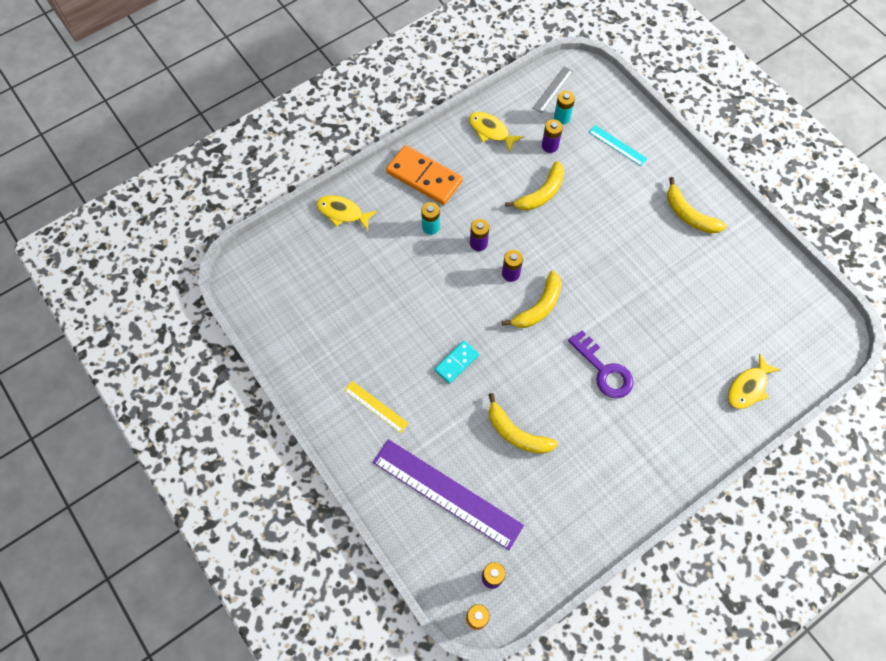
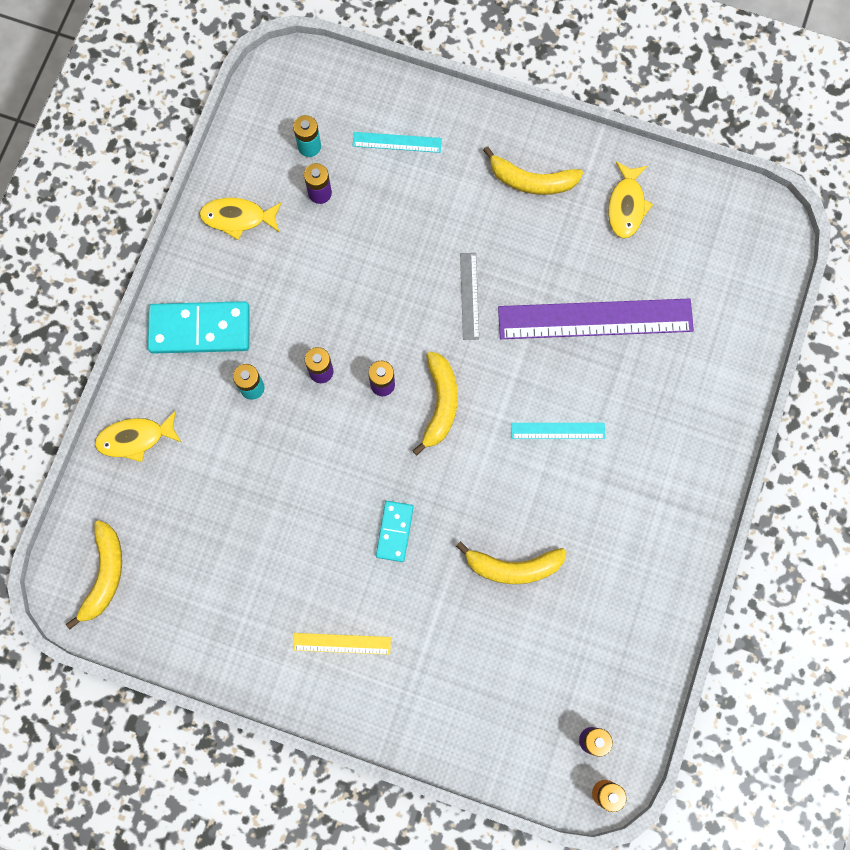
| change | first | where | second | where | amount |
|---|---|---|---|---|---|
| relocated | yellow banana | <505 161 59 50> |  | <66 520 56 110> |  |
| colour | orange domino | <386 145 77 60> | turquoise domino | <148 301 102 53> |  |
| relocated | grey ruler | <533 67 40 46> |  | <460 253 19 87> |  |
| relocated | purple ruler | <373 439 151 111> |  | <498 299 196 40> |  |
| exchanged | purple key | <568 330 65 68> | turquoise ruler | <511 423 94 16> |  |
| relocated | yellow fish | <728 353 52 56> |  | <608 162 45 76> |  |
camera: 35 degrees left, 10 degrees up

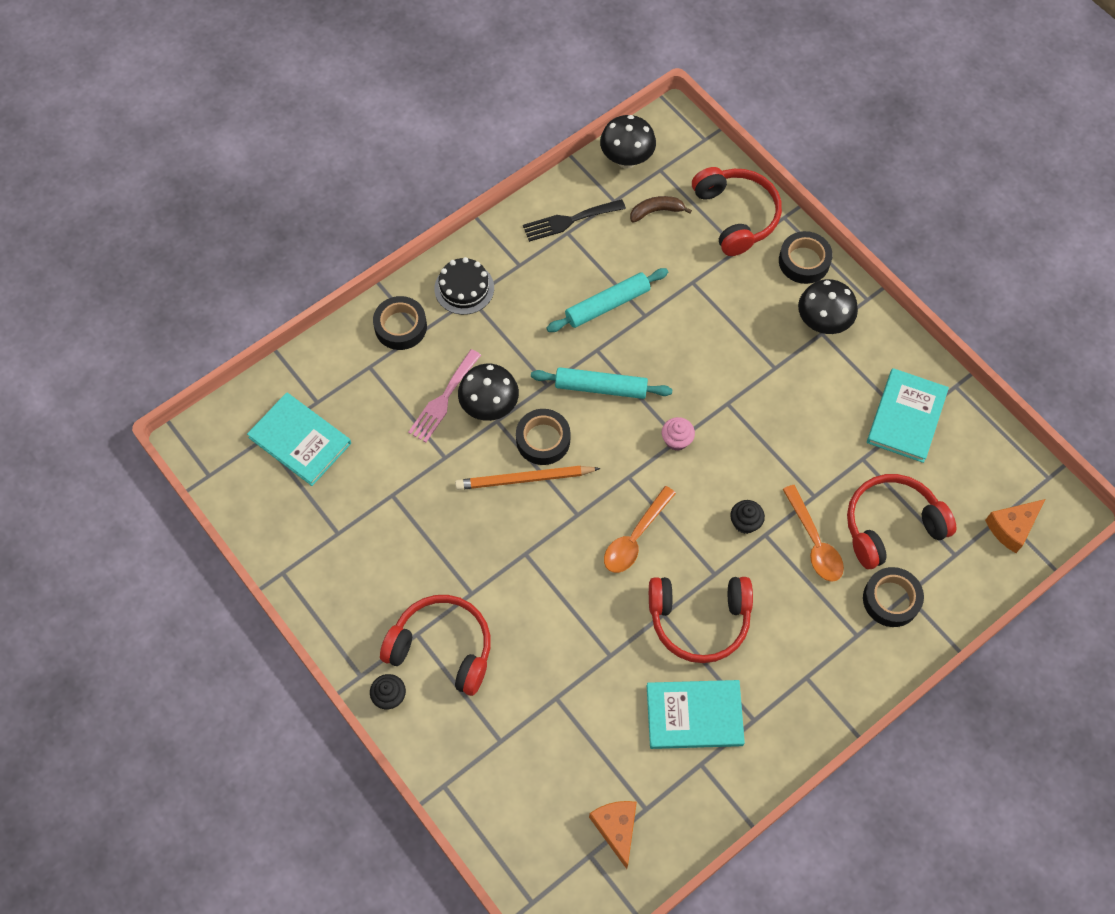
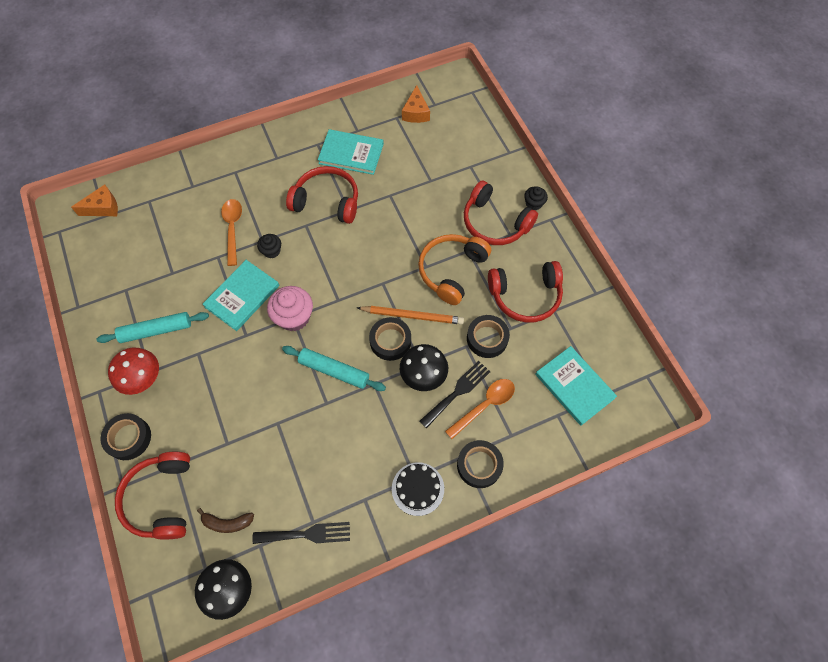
| change | first | where | second | where | amount |
|---|---|---|---|---|---|
| relocated | turquoise rolling pin | <546 268 122 64> |  | <97 312 112 31> |  |
| colour | black mushroom | <798 279 60 55> | red mushroom | <108 347 51 48> |  |
| relocated | turquoise book | <867 368 82 95> |  | <203 260 76 71> |  |
| size | pink cupcake | <662 417 33 34> |  | <267 286 46 45> | x1.78 |
| appeared |  |  | orange headphones | <418 234 73 71> |  |
| colour | pink fork | <408 349 73 93> | black fork | <420 361 70 67> |  |
| relocated | orange spoon | <604 486 72 87> |  | <445 379 70 60> |  |
| relocated | black tape | <863 567 61 60> |  | <467 315 43 43> |  |
| relocated | red headphones | <847 474 110 95> |  | <488 261 75 62> |  |
camera: 165 degrees left, 0 degrees up

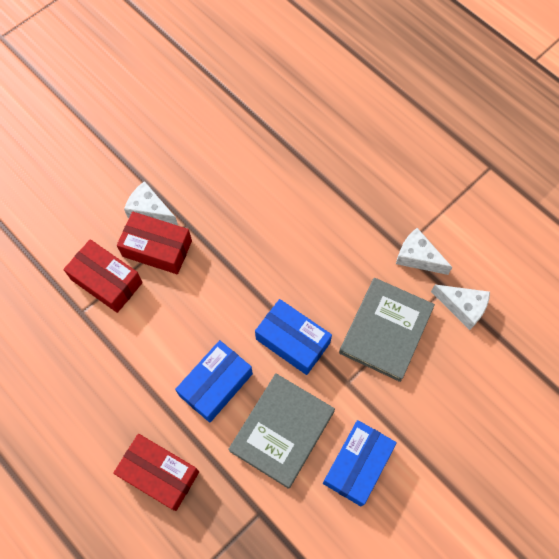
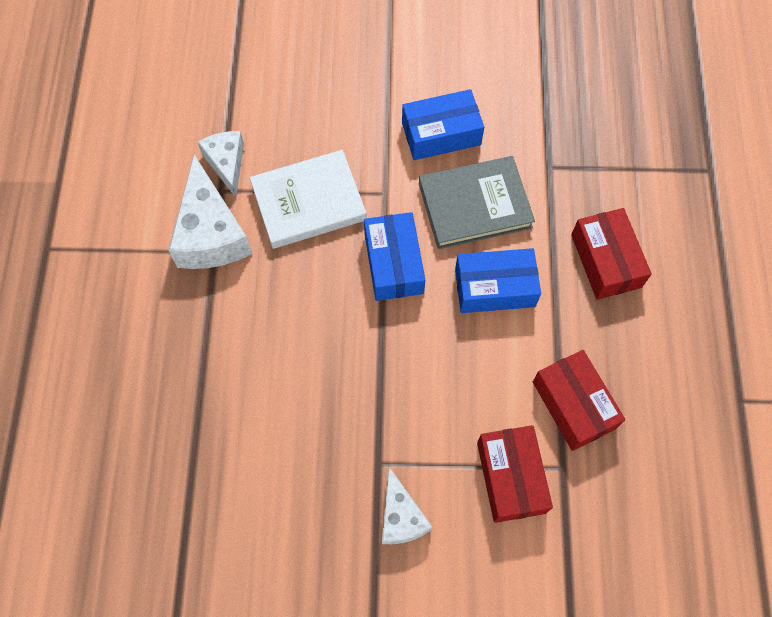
| change | first | where | second | where | amount |
|---|---|---|---|---|---|
| size | white cheese | <396 228 56 47> |  | <168 155 84 114> | x1.66 |
| colour | grey book | <339 278 96 104> | white book | <250 150 117 99> |  |
| relocated | red box | <117 212 75 62> |  | <533 350 92 101> |  |
camera: 135 degrees left, 0 degrees up

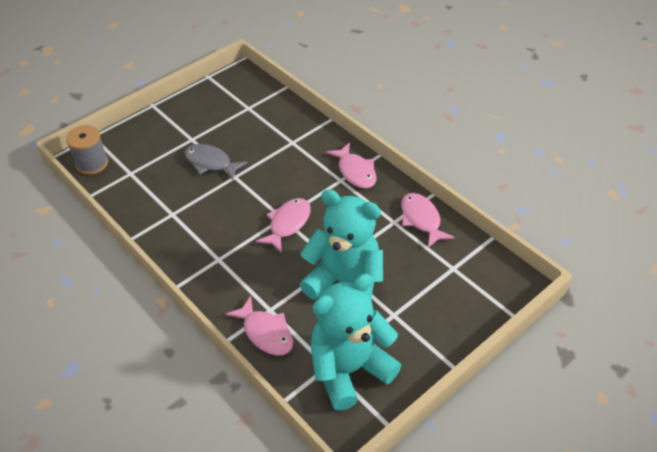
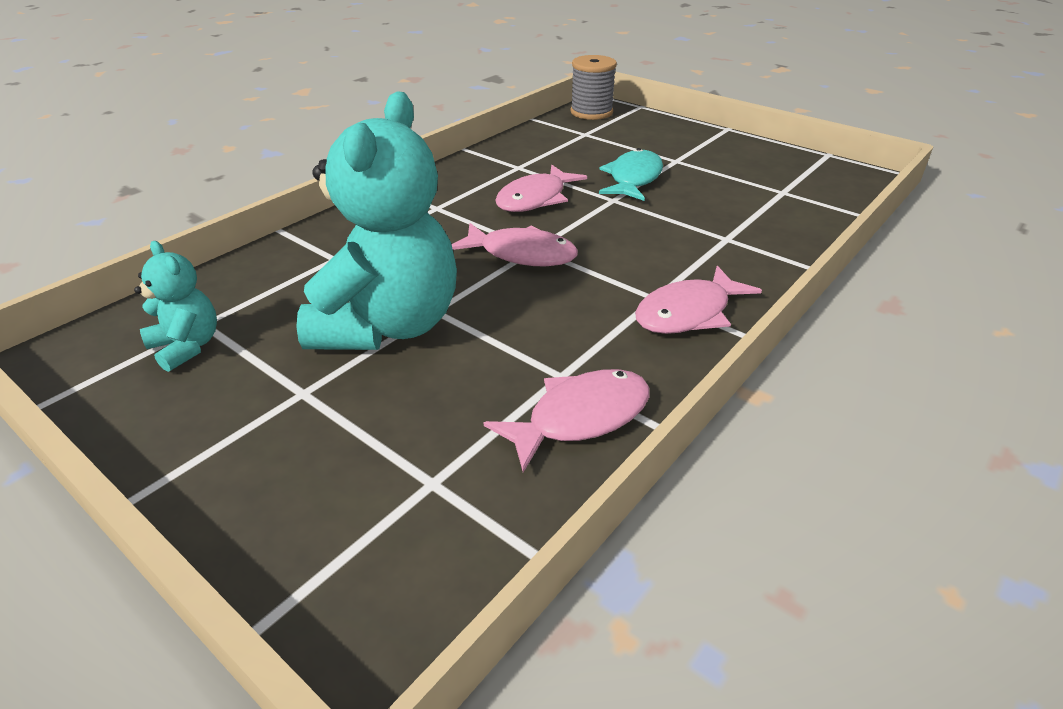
| change | first | where | second | where | amount |
|---|---|---|---|---|---|
| size | turquoise teddy bear | <311 274 91 137> |  | <134 241 83 131> | x0.47 |
| relocated | pink fish | <226 296 68 60> |  | <495 165 92 47> |  |
| colour | grey fish | <184 144 64 36> | turquoise fish | <599 148 64 53> |  |
camera: 80 degrees right, 10 degrees down

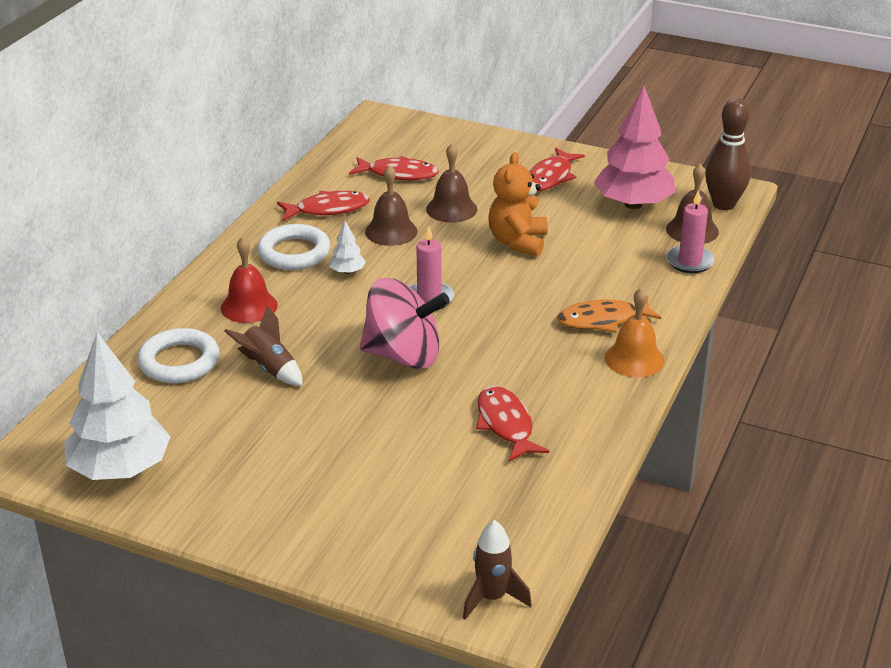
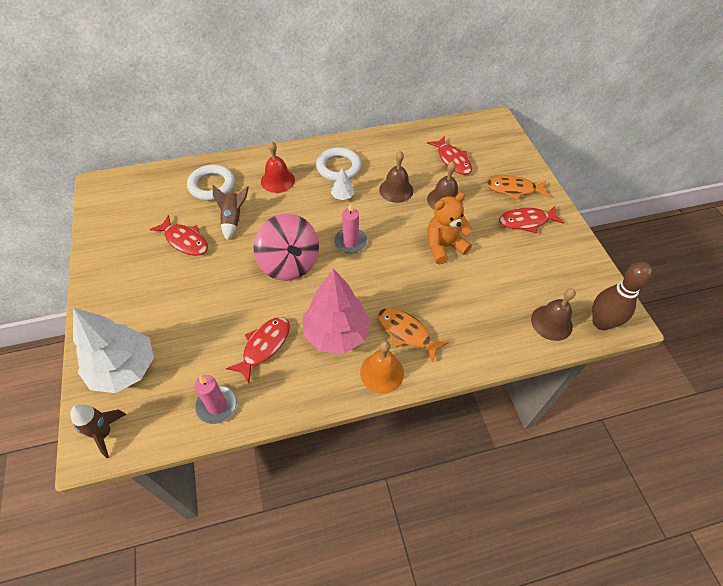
| change | first | where | second | where | amount |
|---|---|---|---|---|---|
| relocated | white tree | <64 332 107 148> |  | <73 308 81 85> |  |
| relocated | red fish | <277 191 93 30> |  | <150 215 58 41> |  |
| relocated | pink candle | <666 190 49 83> |  | <194 375 43 49> |  |
| relocated | pink tree | <594 86 82 123> |  | <303 269 68 85> |  |
| appeared |  |  | orange fish | <486 176 63 24> |  |
camera: 50 degrees right, 20 degrees up

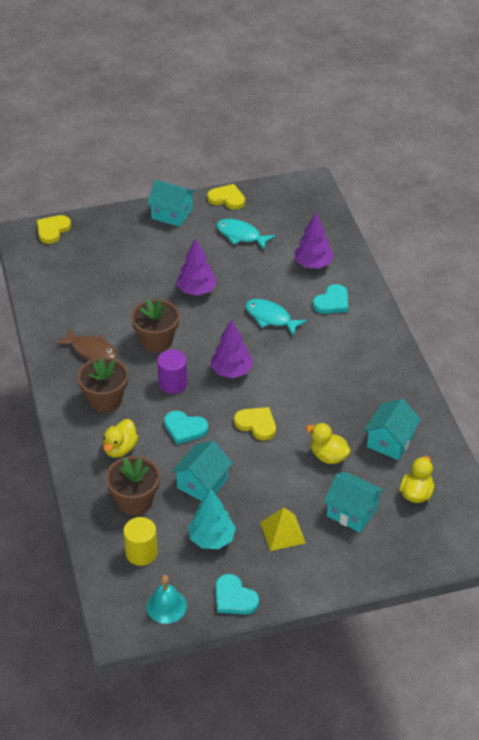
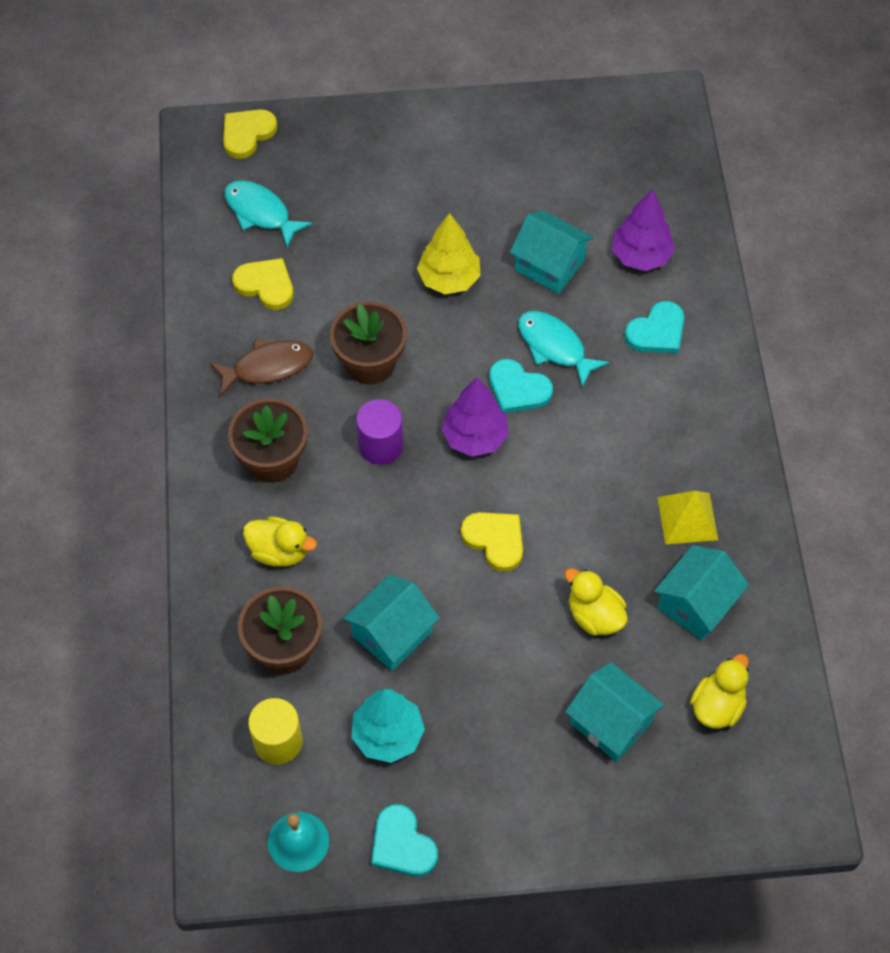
| change | first | where | second | where | amount |
|---|---|---|---|---|---|
| spun | brown fish | <55 328 63 32> |  | <210 339 103 57> | 60 degrees counterclockwise |
| relocated | turquoise fish | <216 219 59 31> |  | <225 180 87 68> |  |
| relocated | yellow heart | <207 184 38 26> |  | <232 258 62 52> |  |
| spun | yellow duck | <103 419 35 39> |  | <243 516 74 51> | 105 degrees counterclockwise |
| colour | purple tree | <176 239 41 57> | yellow tree | <417 213 63 81> |  |
| relocated | turquoise heart | <164 411 44 33> |  | <489 359 64 54> |  |
| relocated | turquoise house | <147 180 48 47> |  | <510 210 83 84> |  |
| relocated | yellow pyramid | <260 507 46 44> |  | <657 491 61 54> |  |
camera: 10 degrees right, 15 degrees up

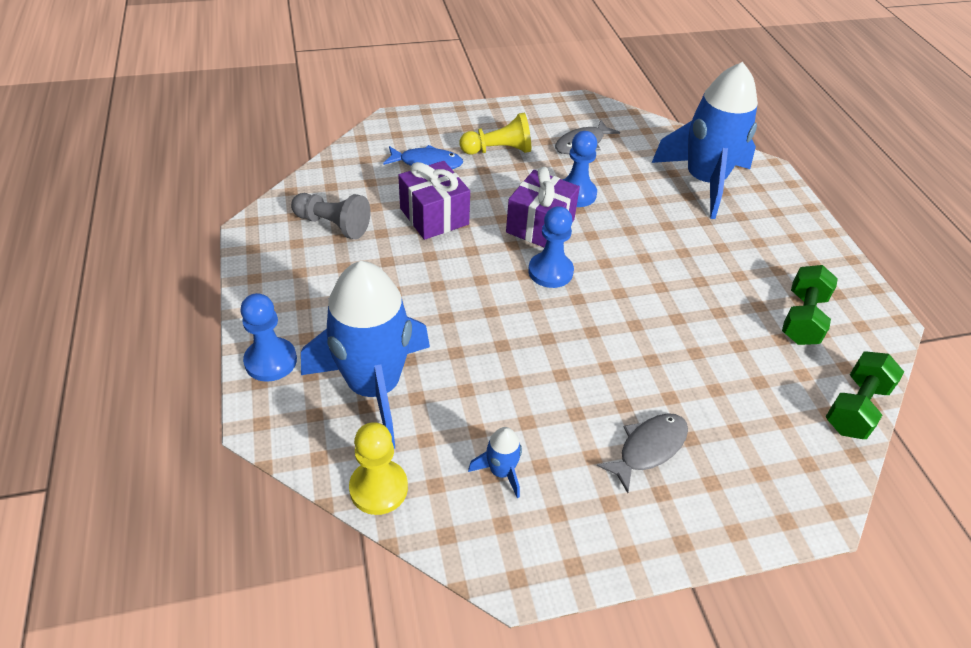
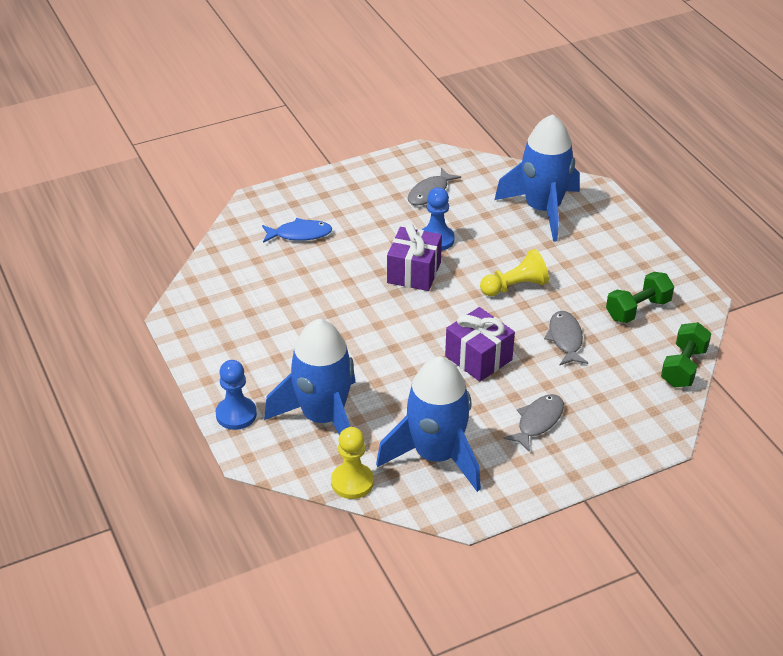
| change | first | where | second | where | amount |
|---|---|---|---|---|---|
| size | blue rocket | <468 427 54 71> |  | <376 356 105 136> | x2.48 |
| relocated | purple gift | <398 161 72 79> |  | <445 307 70 75> |  |
| relocated | yellow pawn | <460 113 71 42> |  | <480 249 69 47> |  |
| appeared |  |  | grey fish | <544 311 44 54> |  |
| spun | green dumbbell | <782 265 56 80> |  | <606 272 68 51> | 45 degrees clockwise |
| missing | grey pawn | <291 193 80 46> |  |  |  |
| missing | blue pawn | <528 206 46 82> |  |  |  |
camera: 10 degrees left, 5 degrees down

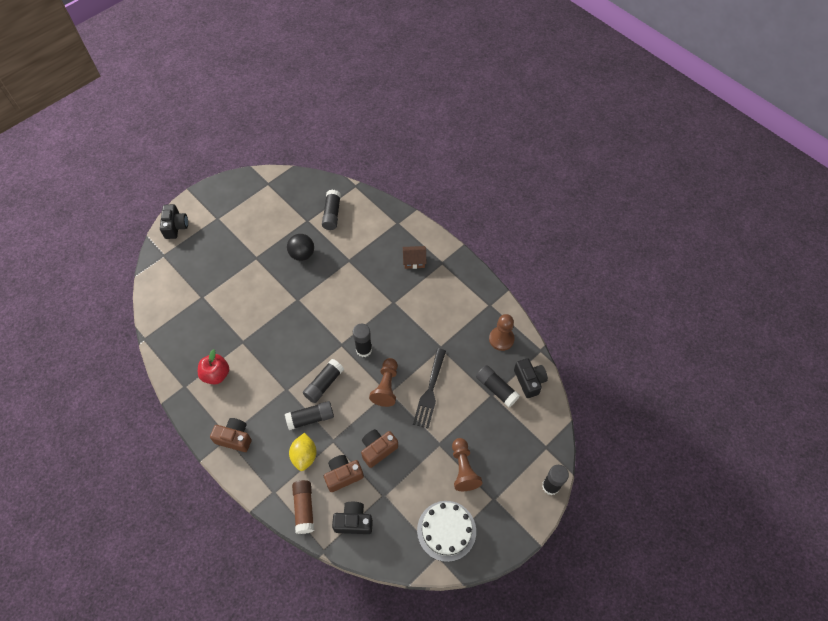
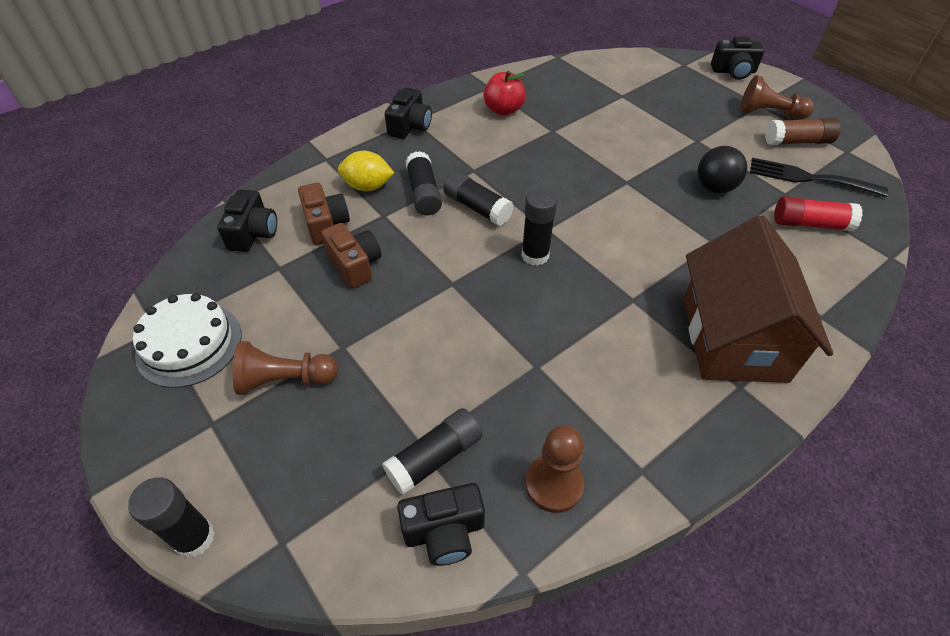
| change | first | where | second | where | amount |
|---|---|---|---|---|---|
| colour | brown camera | <210 418 42 34> | black camera | <385 87 47 52> |  |
| size | brown house | <403 246 23 23> |  | <684 215 149 168> | x2.49 |
| relocated | brown pawn | <369 358 29 49> |  | <740 75 74 44> |  |
| relocated | black fork | <413 349 33 79> |  | <750 158 138 39> |  |
| relocated | brown glue stick | <292 480 22 54> |  | <765 118 76 27> |  |
| colour | black glue stick | <322 190 19 40> | red glue stick | <774 197 89 34> |  |
camera: 95 degrees right, 10 degrees down

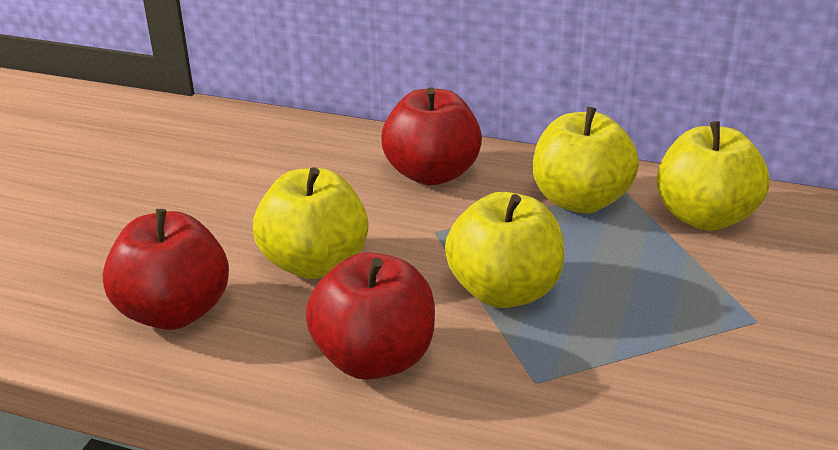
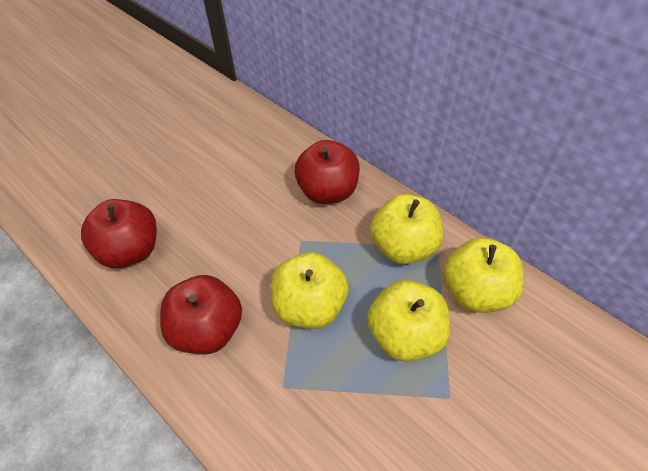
| change | first | where | second | where | amount |
|---|---|---|---|---|---|
| relocated | yellow apple | <253 167 116 112> |  | <367 280 83 82> |  |
camera: 25 degrees right, 20 degrees up

